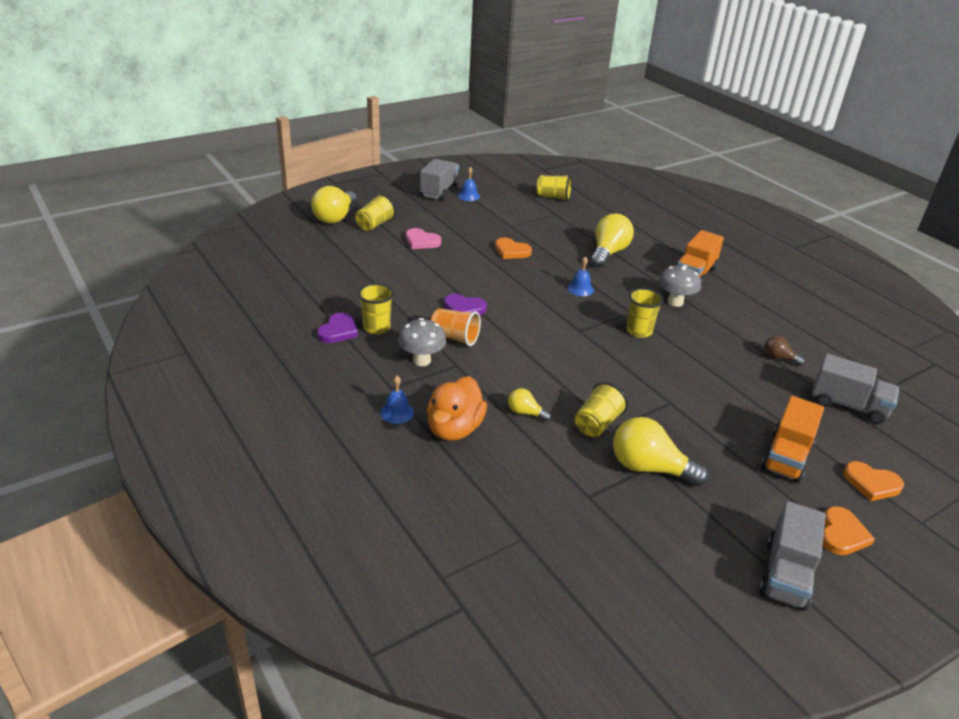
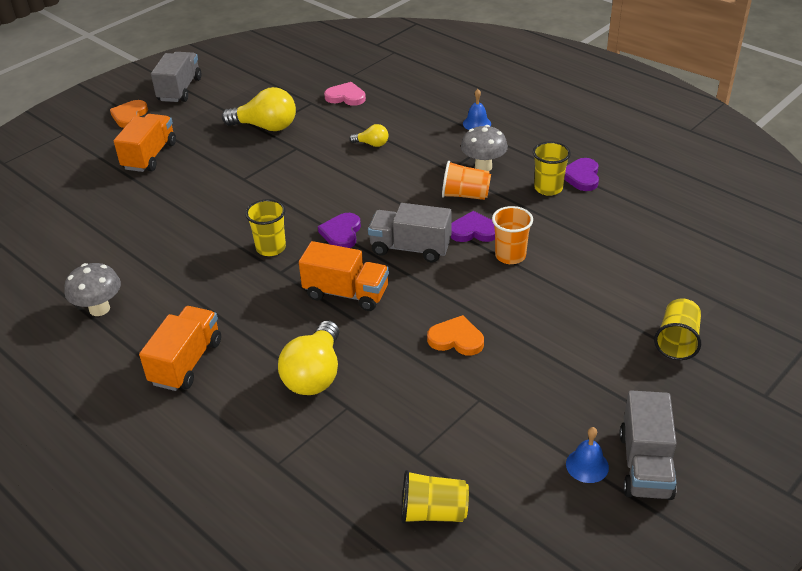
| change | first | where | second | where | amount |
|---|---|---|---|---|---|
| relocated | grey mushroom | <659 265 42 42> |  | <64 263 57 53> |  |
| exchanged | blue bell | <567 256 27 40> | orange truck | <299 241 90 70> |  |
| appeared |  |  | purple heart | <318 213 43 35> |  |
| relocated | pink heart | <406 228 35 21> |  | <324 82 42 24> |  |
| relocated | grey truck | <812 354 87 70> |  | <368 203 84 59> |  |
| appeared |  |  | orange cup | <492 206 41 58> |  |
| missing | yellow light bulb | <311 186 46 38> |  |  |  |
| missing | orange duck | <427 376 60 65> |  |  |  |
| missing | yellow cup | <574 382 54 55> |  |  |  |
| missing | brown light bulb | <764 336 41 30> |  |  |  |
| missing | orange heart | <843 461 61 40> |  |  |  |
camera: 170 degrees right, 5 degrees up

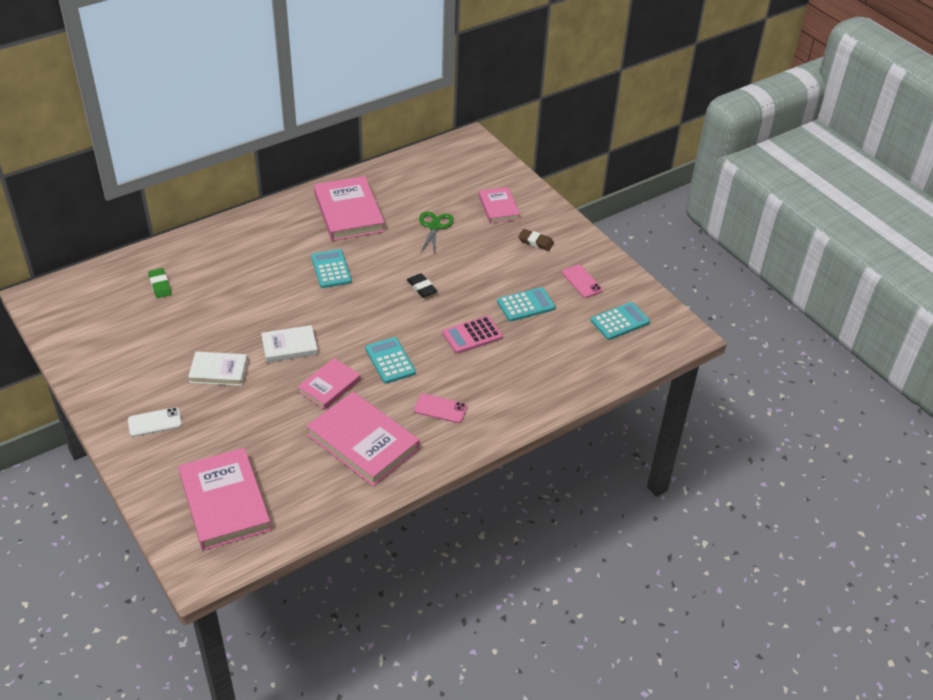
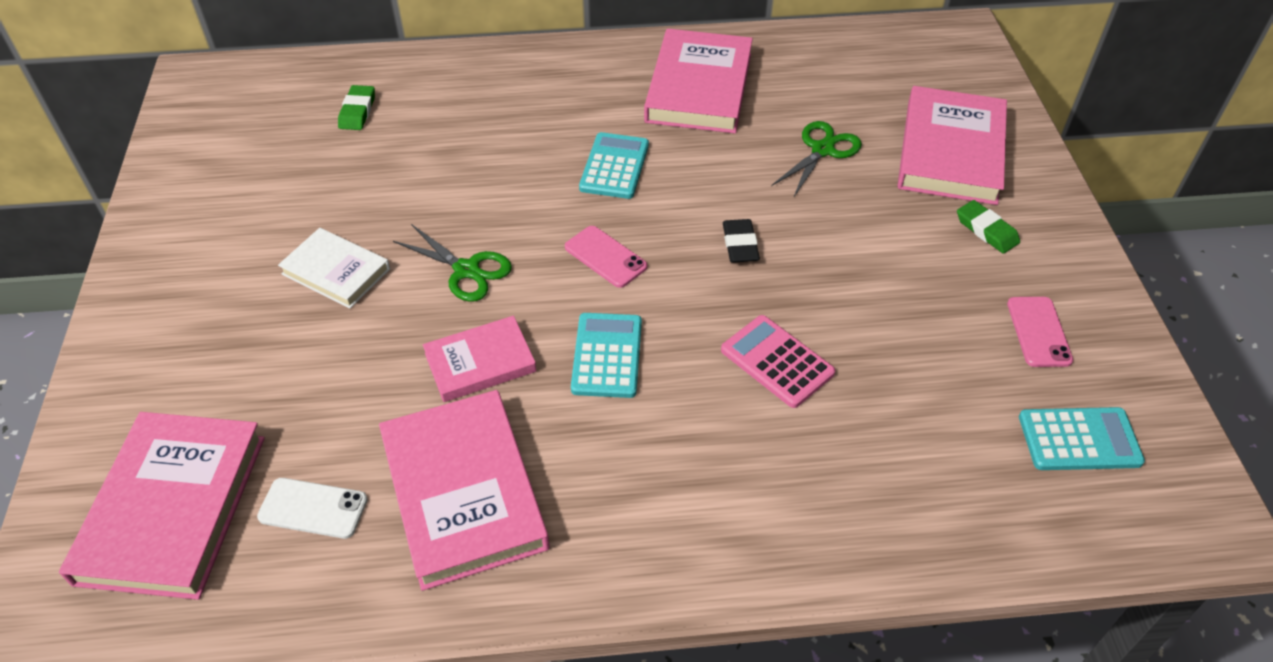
| change | first | where | second | where | amount |
|---|---|---|---|---|---|
| relocated | white phone | <128 407 54 30> |  | <257 478 111 61> |  |
| exchanged | white book | <261 325 57 38> | green scissors | <393 224 119 78> |  |
| relocated | pink phone | <414 394 53 29> |  | <565 226 82 62> |  |
| spun | pink calculator | <442 316 61 38> |  | <721 315 114 93> | 45 degrees clockwise |
| size | pink book | <479 187 41 36> |  | <898 86 109 119> | x1.72 |
| colour | brown eraser | <518 229 36 22> | green eraser | <957 200 63 54> |  |
| missing | turquoise calculator | <497 287 58 35> |  |  |  |
camera: 30 degrees right, 5 degrees up

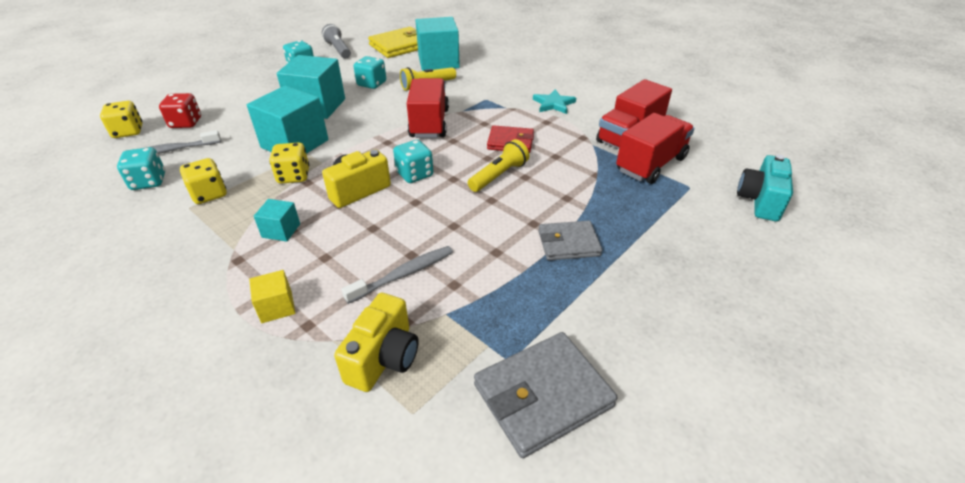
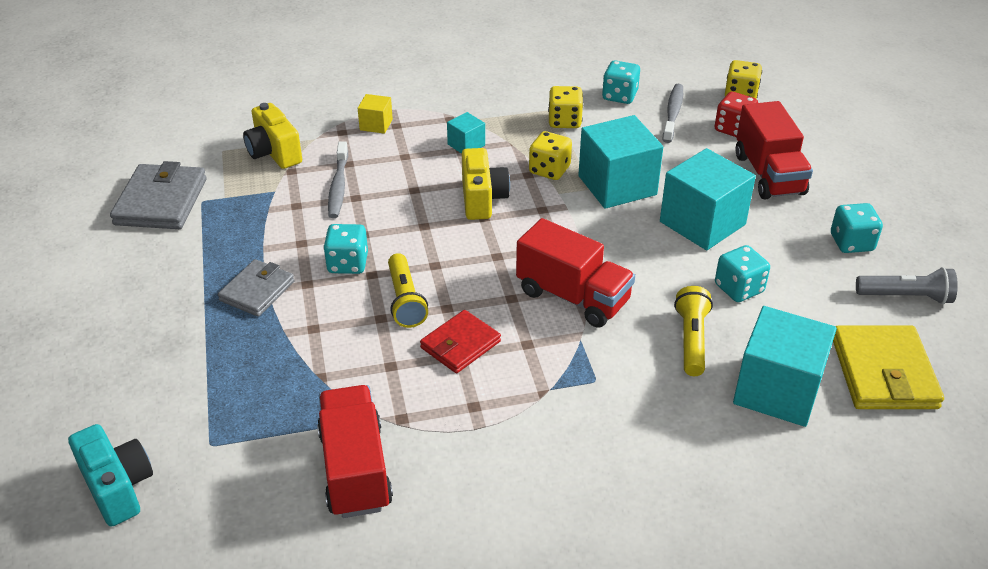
| change | first | where | second | where | amount |
|---|---|---|---|---|---|
| relocated | turquoise dice | <393 140 40 43> |  | <323 224 45 50> |  |
| relocated | red truck | <616 113 79 71> |  | <735 101 78 98> |  |
| missing | turquoise star | <533 89 43 25> |  |  |  |
camera: 125 degrees right, 0 degrees up

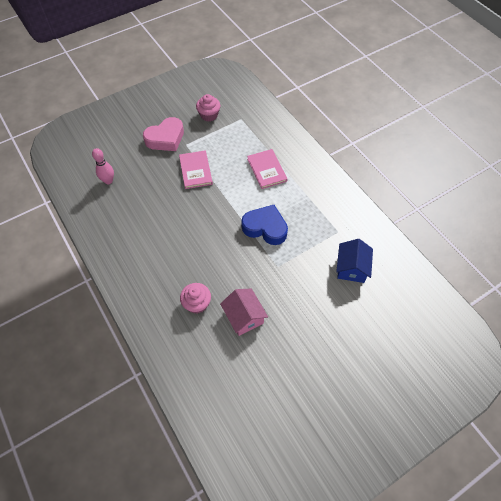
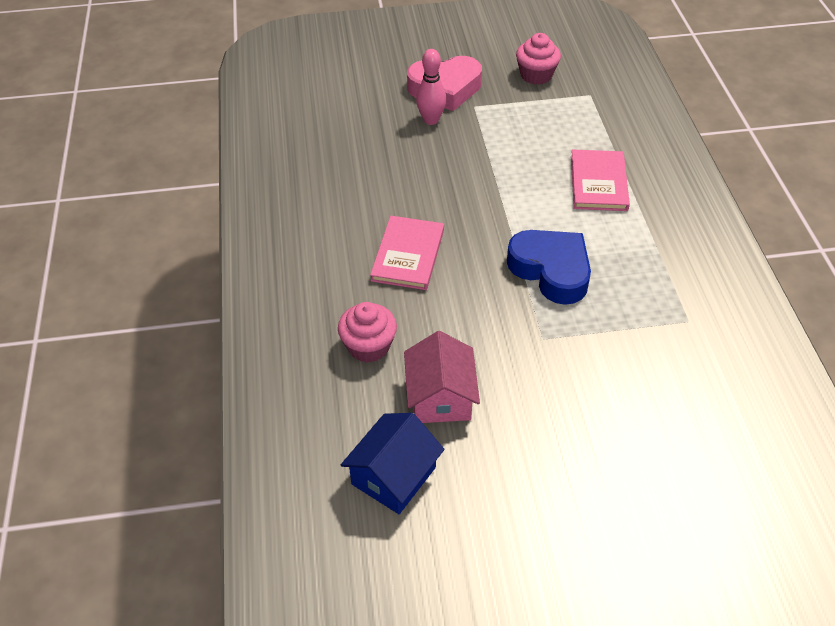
| change | first | where | second | where | amount |
|---|---|---|---|---|---|
| relocated | blue house | <336 239 37 44> |  | <341 413 103 101> |  |
| relocated | pink book | <179 151 34 38> |  | <370 216 74 74> |  |
| relocated | pink bowling pin | <92 148 22 36> |  | <416 49 31 76> |  |
camera: 25 degrees right, 10 degrees down

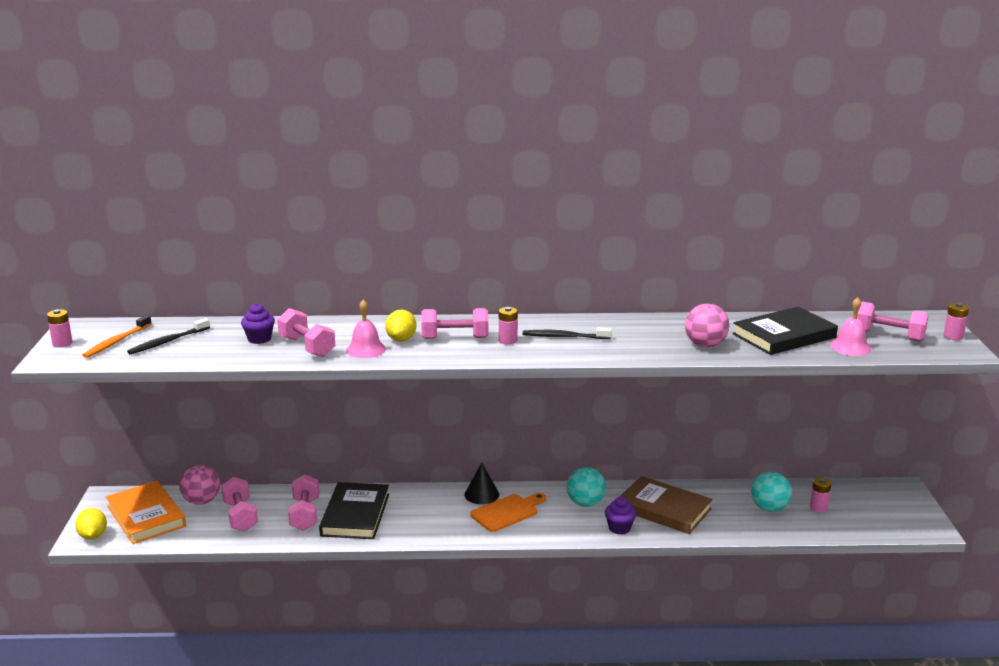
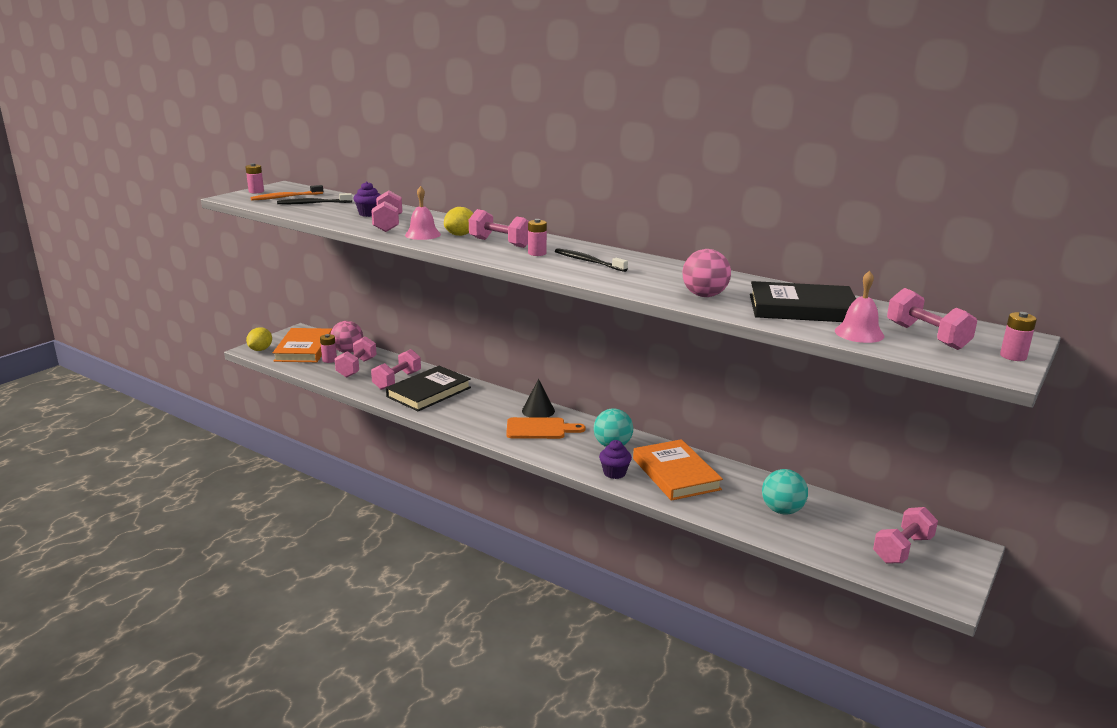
| change | first | where | second | where | amount |
|---|---|---|---|---|---|
| relocated | pink battery | <810 478 21 35> |  | <320 334 17 29> |  |
| colour | brown book | <620 476 92 58> | orange book | <633 439 90 62> |  |
| appeared |  |  | pink dumbbell | <873 507 65 57> |  |
camera: 35 degrees right, 0 degrees up

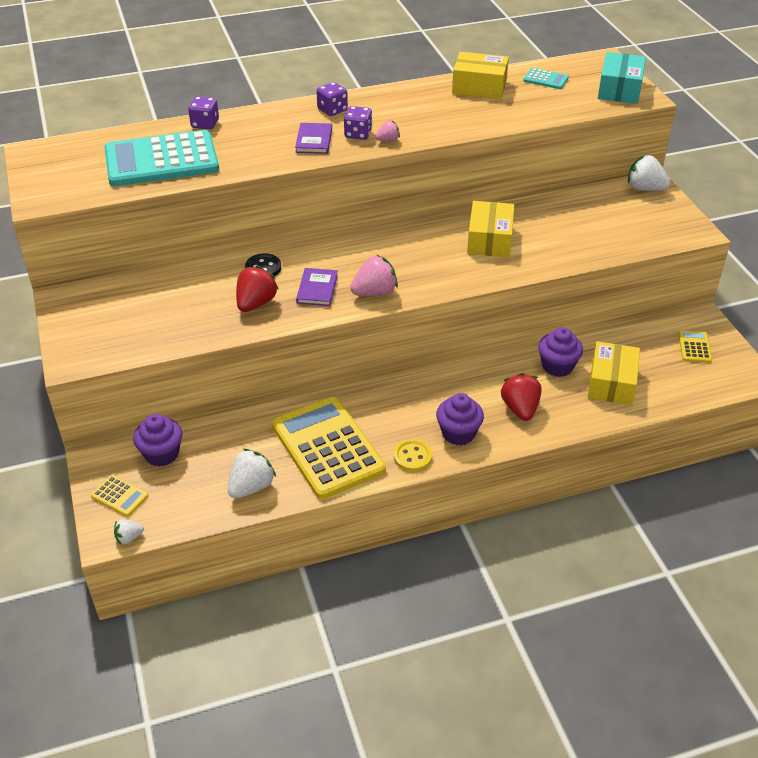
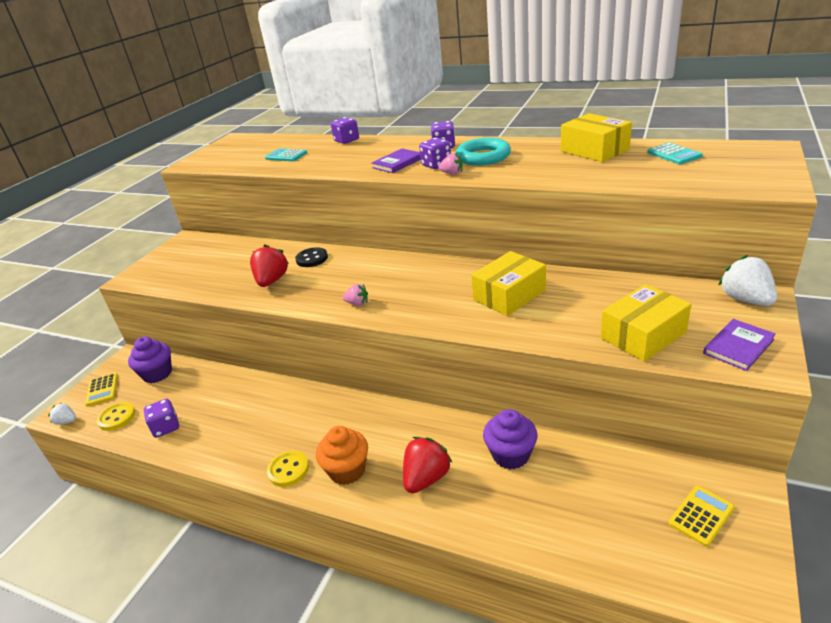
| change | first | where | second | where | amount |
|---|---|---|---|---|---|
| appeared |  |  | yellow button | <97 402 38 29> |  |
| exchanged | white strawberry | <228 449 48 49> | purple dice | <144 399 35 39> |  |
| spun | red strawberry | <236 266 43 46> |  | <250 244 39 43> | 60 degrees counterclockwise |
| size | turquoise calculator | <104 130 115 56> |  | <265 148 42 13> | x0.42 |
| colour | purple cupcake | <436 393 48 53> | orange cupcake | <316 426 52 59> |  |
| size | pink strawberry | <350 255 48 41> |  | <342 284 26 22> | x0.55 |
| appeared |  |  | turquoise ring | <456 138 55 28> |  |
| relocated | yellow box | <588 341 52 64> |  | <601 284 90 78> |  |
| relocated | purple book | <296 268 42 38> |  | <703 319 73 52> |  |
| missing | yellow calculator | <272 397 114 102> |  |  |  |
| missing | turquoise box | <598 52 48 52> |  |  |  |
camera: 45 degrees right, 10 degrees down

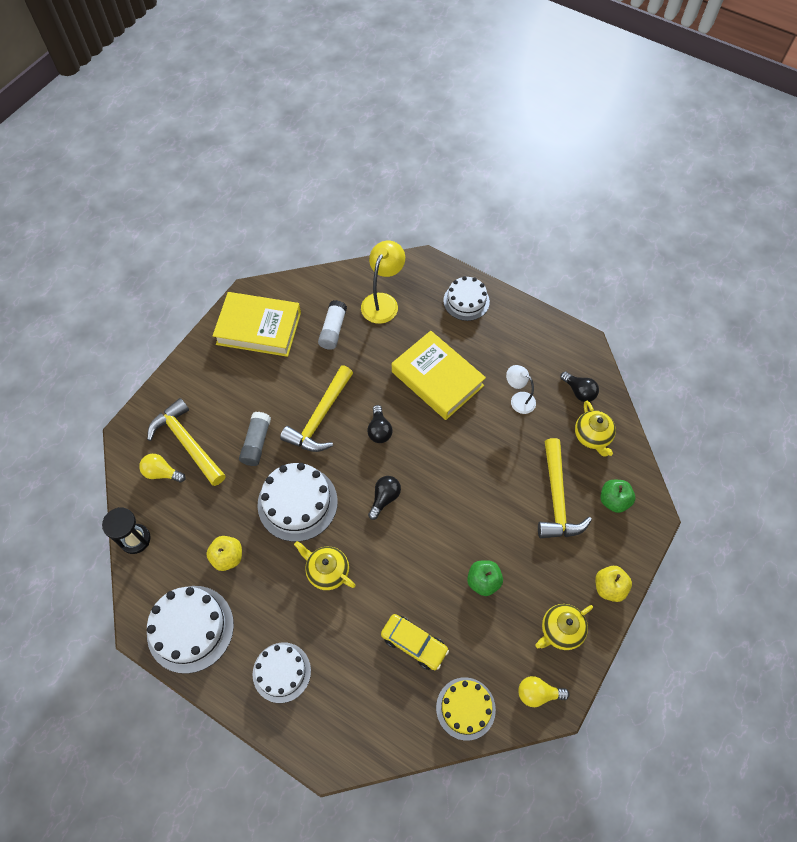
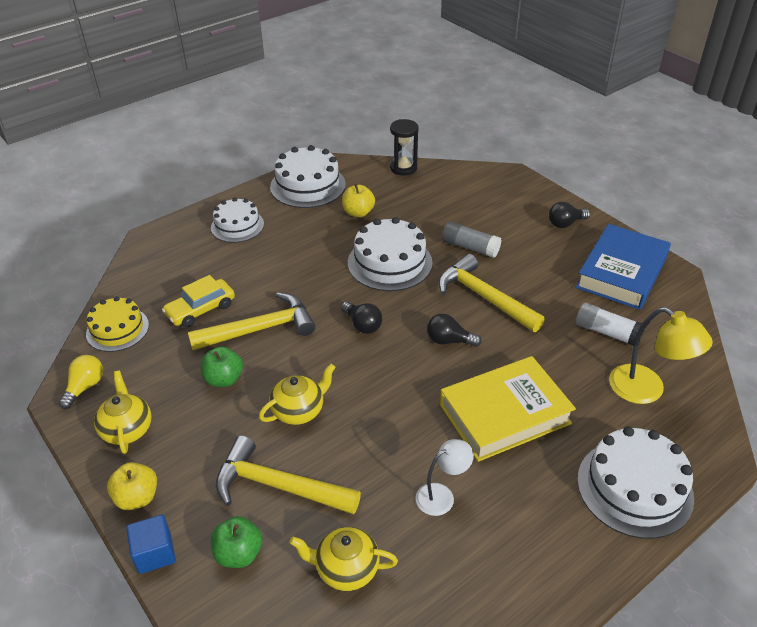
| change | first | where | second | where | amount |
|---|---|---|---|---|---|
| appeared |  |  | blue cube | <126 515 50 59> |  |
| relocated | yellow hammer | <147 398 79 88> |  | <188 292 127 58> |  |
| relocated | yellow teapot | <294 541 62 49> |  | <259 364 77 61> |  |
| relocated | black light bulb | <560 371 39 31> |  | <549 202 41 26> |  |
| colour | yellow book | <213 292 88 65> | blue book | <576 224 95 86> |  |
| size | white cake | <443 276 47 45> |  | <577 427 117 112> | x1.51 |
| missing | yellow light bulb | <139 454 46 29> |  |  |  |
camera: 110 degrees right, 20 degrees down

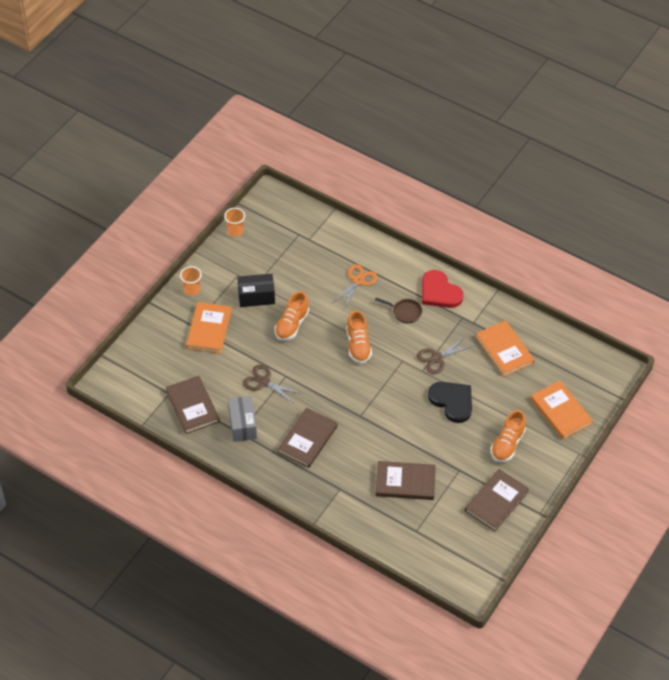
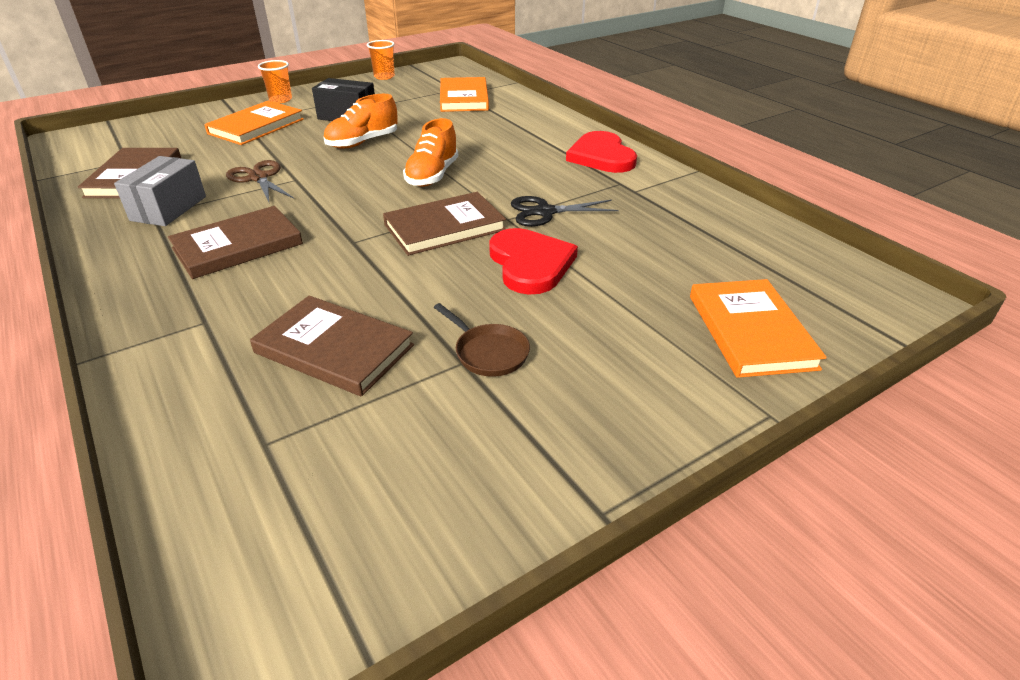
| change | first | where | second | where | amount |
|---|---|---|---|---|---|
| relocated | brown book | <465 469 64 62> |  | <383 192 123 64> |  |
| relocated | brown pan | <375 297 47 26> |  | <434 303 96 74> |  |
| relocated | orange book | <476 320 59 57> |  | <440 77 49 35> |  |
| colour | black heart | <428 382 44 41> | red heart | <489 228 89 67> |  |
| colour | brown scissors | <417 337 55 37> | black scissors | <511 196 108 31> |  |
| missing | orange scissors | <334 264 44 45> |  |  |  |
| missing | orange shoe | <490 410 36 52> |  |  |  |
camera: 25 degrees right, 15 degrees down

